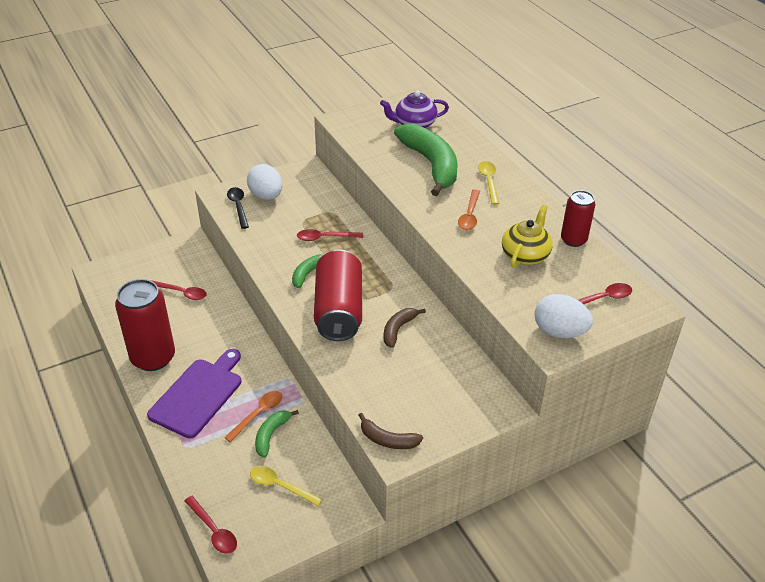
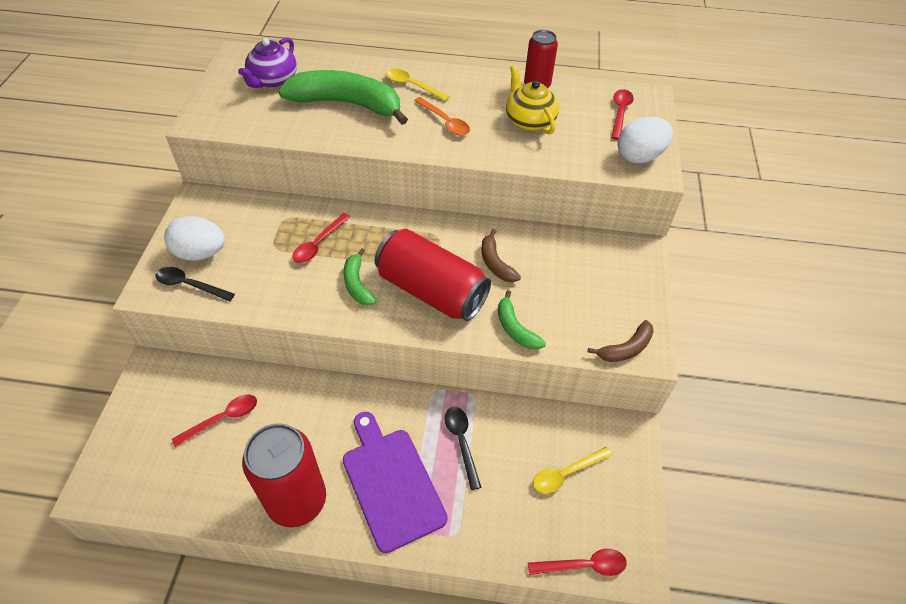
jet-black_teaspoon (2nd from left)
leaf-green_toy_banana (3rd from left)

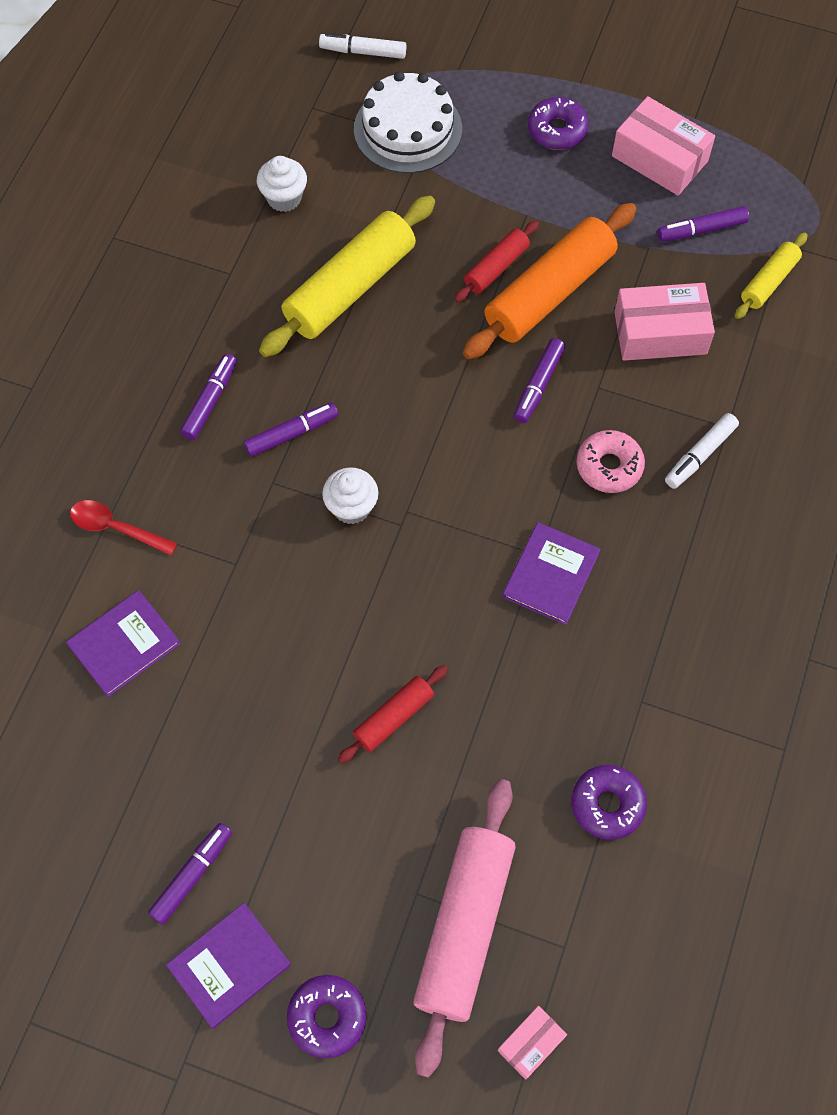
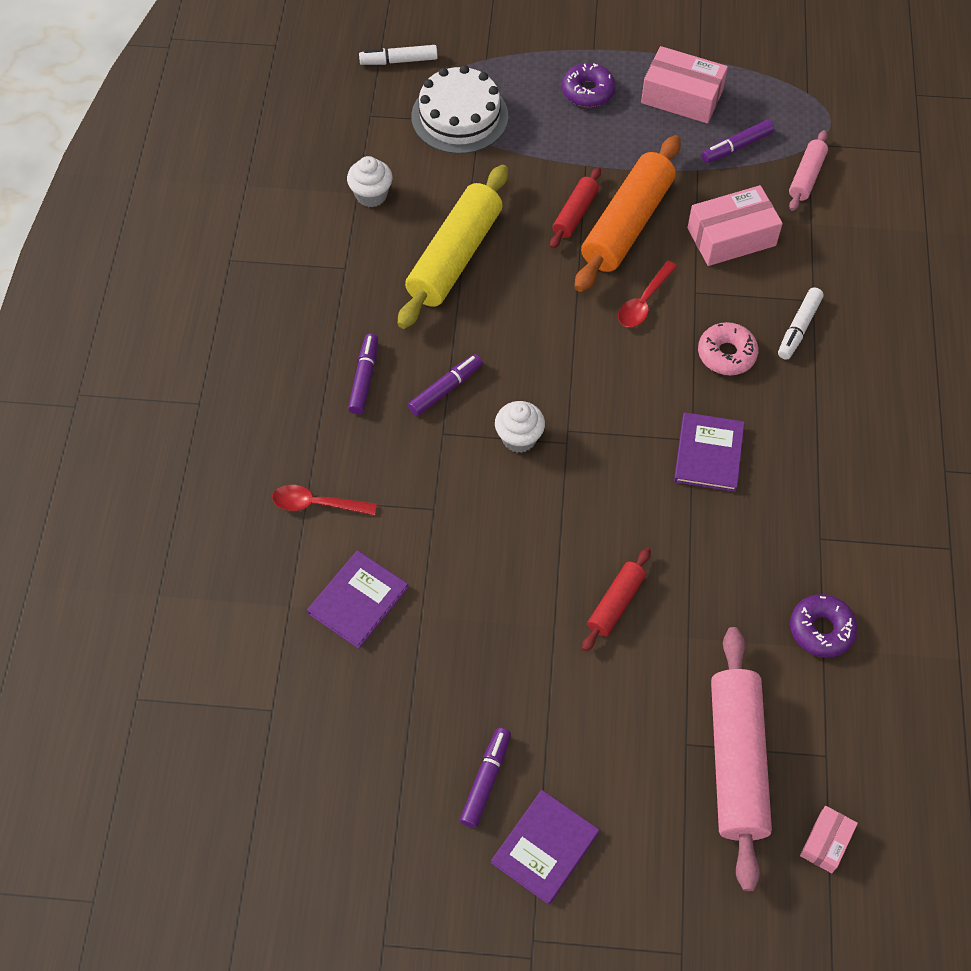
pink_rolling_pin (2nd from left)
red_teaspoon (2nd from left)
violet_glazed_donut (1st from left in the first image)

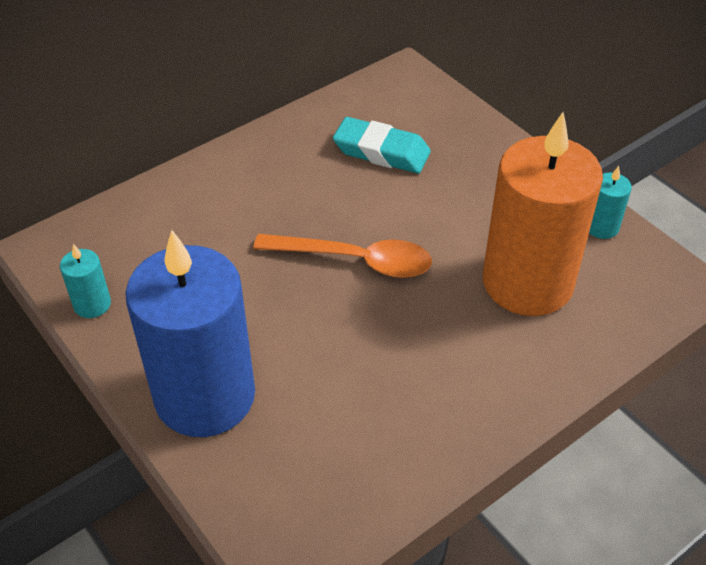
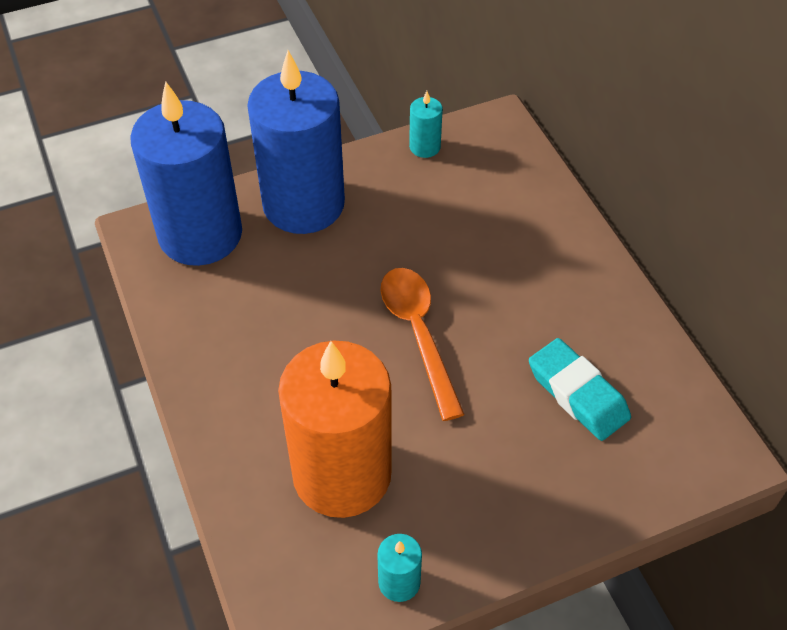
aqua_eraser
orange_teaspoon
blue_candle (1st from left)

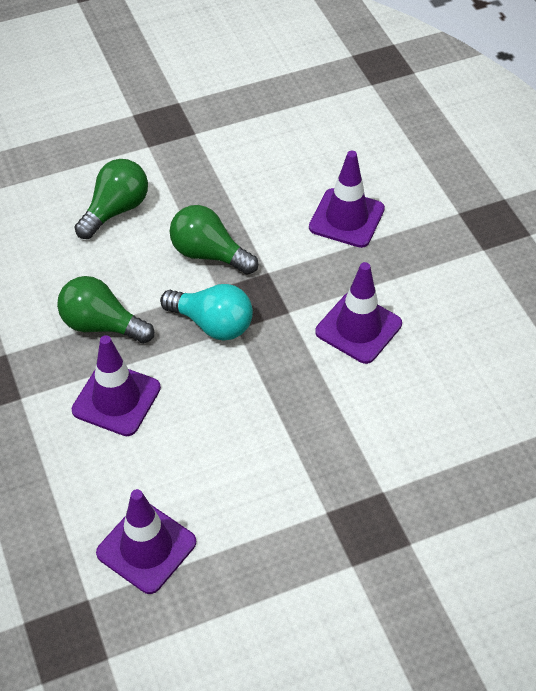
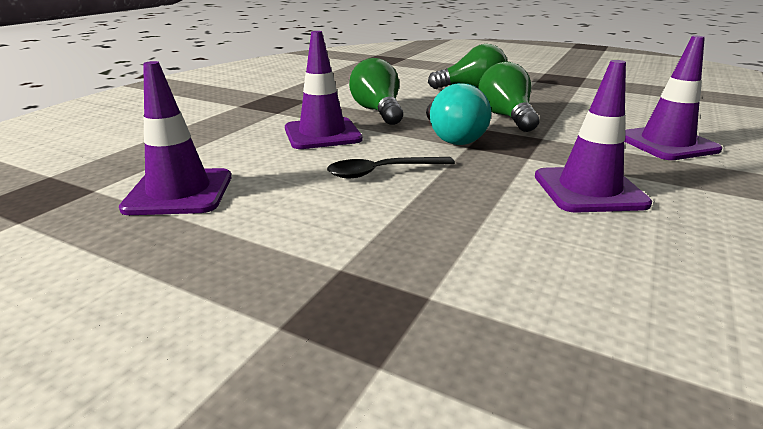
jet-black_teaspoon

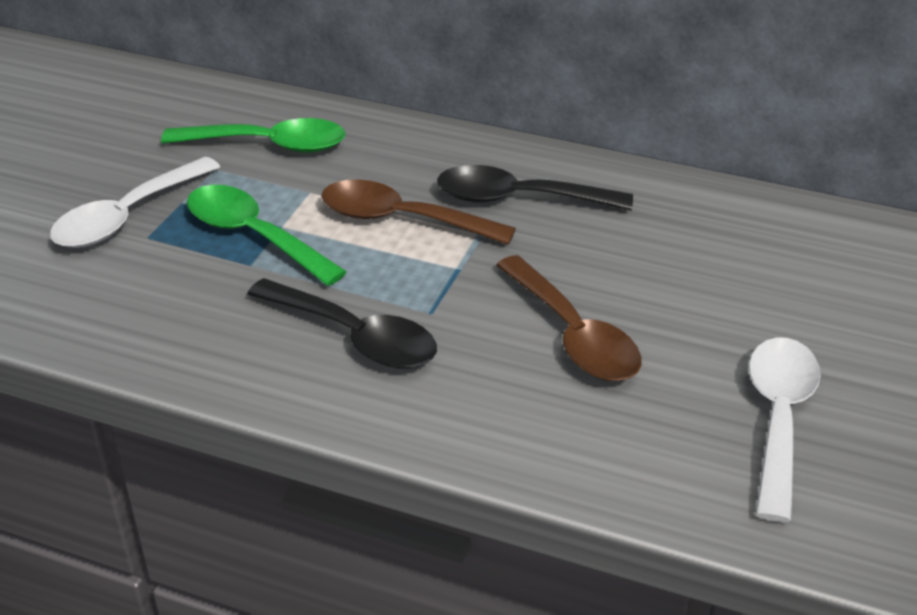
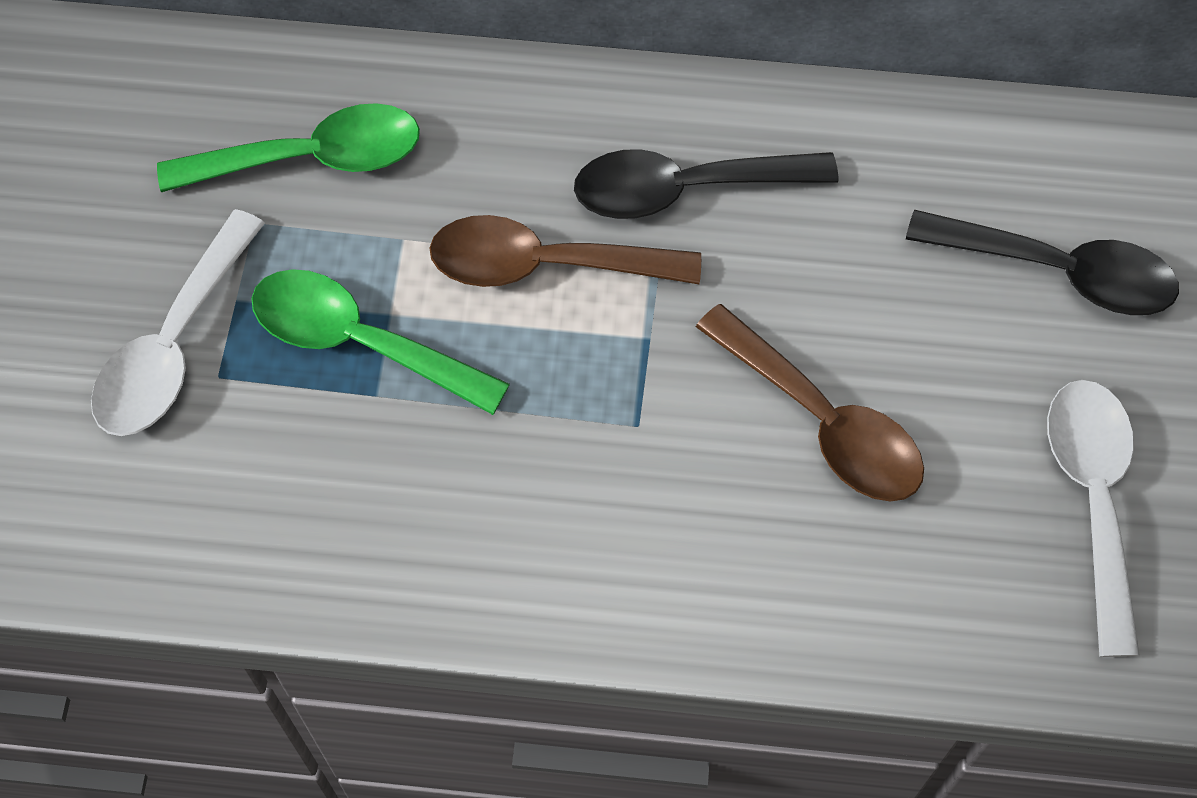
jet-black_teaspoon (2nd from left)

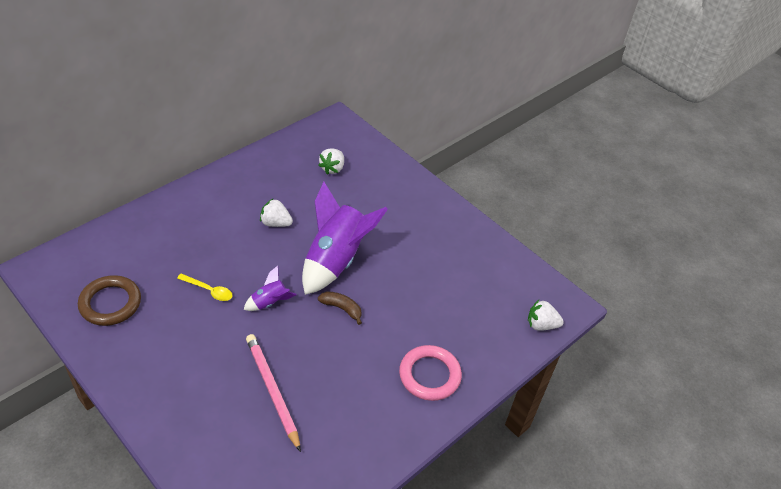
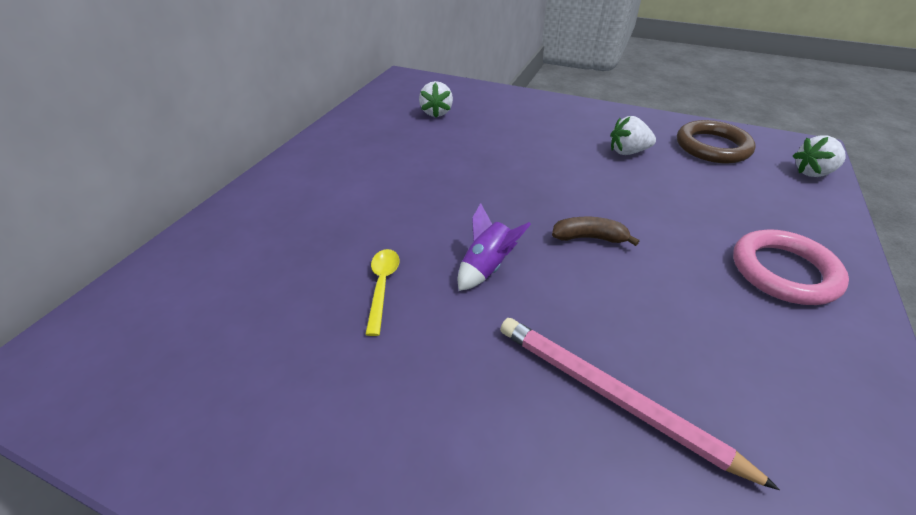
violet_spaceship (2nd from left in the first image)
pure_white_strawberry (2nd from left)
bright_yellow_teaspoon
dark_brown_hoop

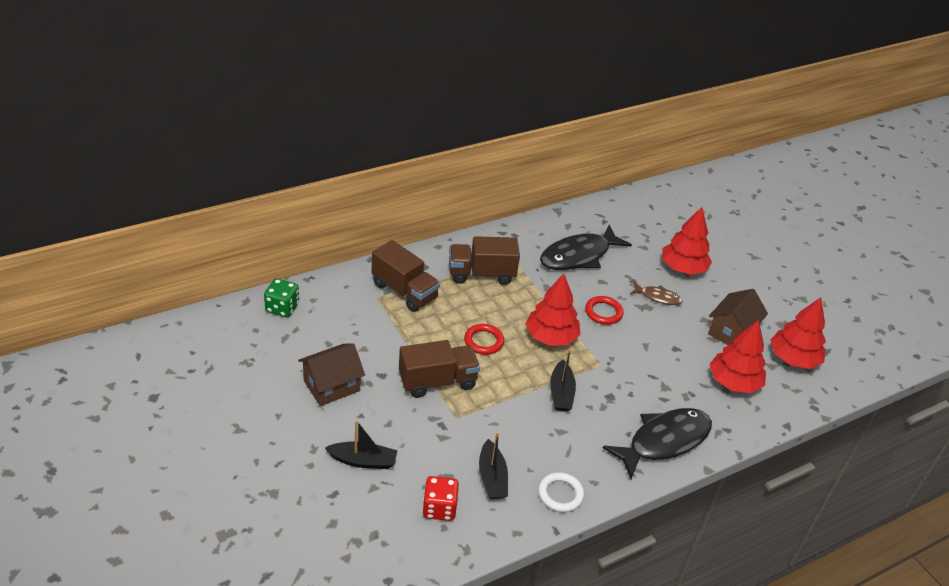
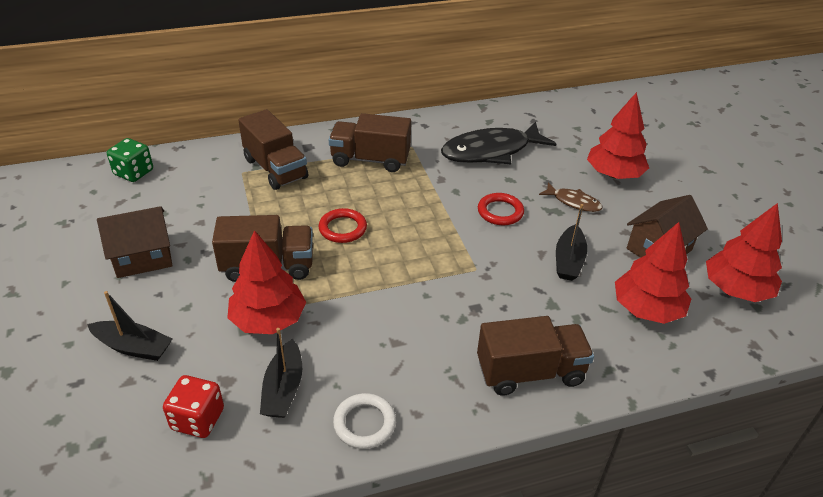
red_tree (1st from left)
jet-black_sailboat (3rd from left)
dark_brown_lorry (4th from left)

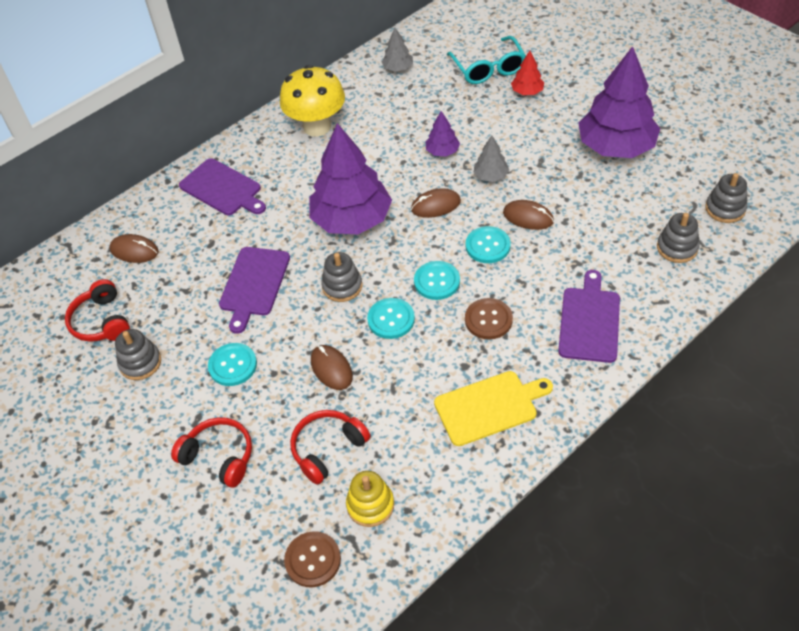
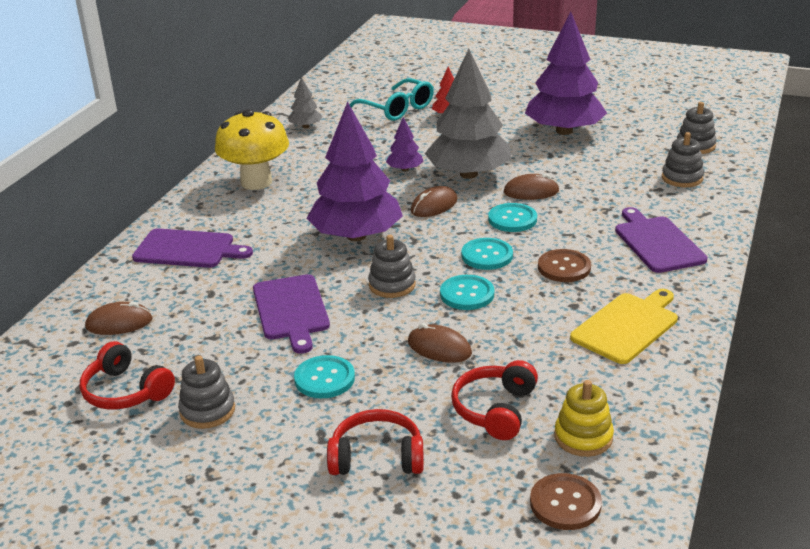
gray_tree (2nd from left)

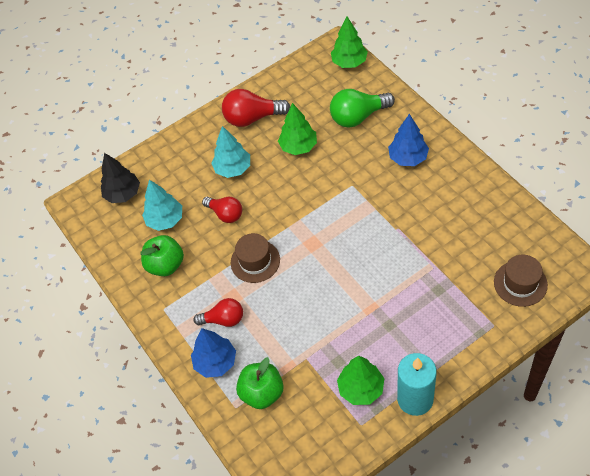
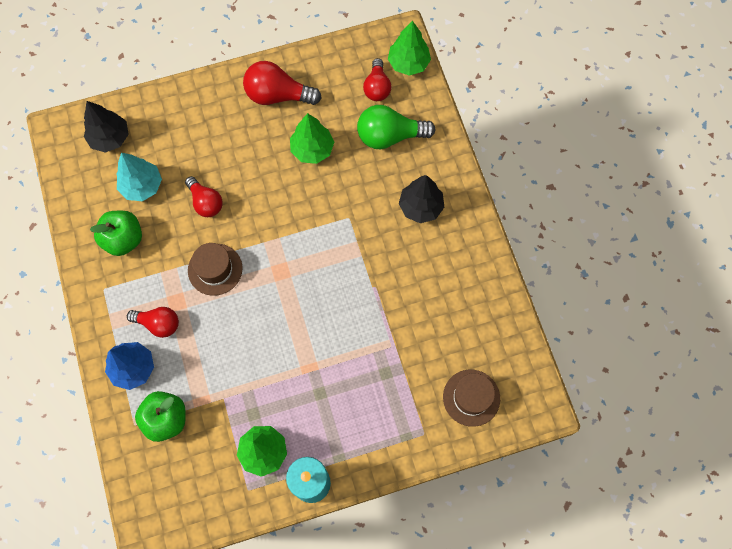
jet-black_tree (2nd from left)
aqua_tree (2nd from left in the first image)
red_light_bulb (4th from left)

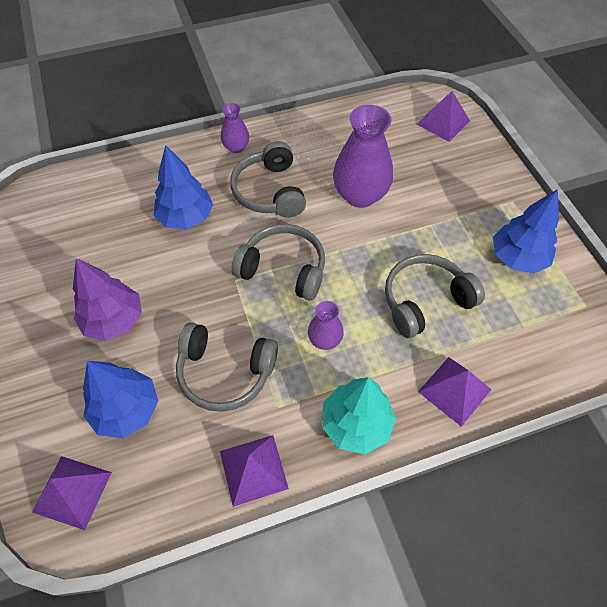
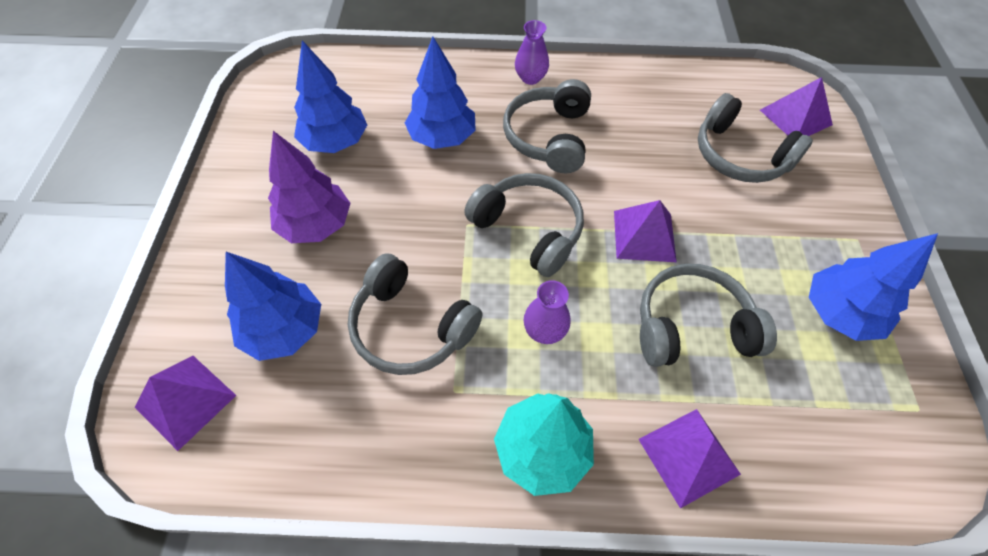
violet_flower_vase (3rd from left in the first image)
violet_pyramid (2nd from left)
blue_tree (2nd from left)
gray_headset (5th from left)

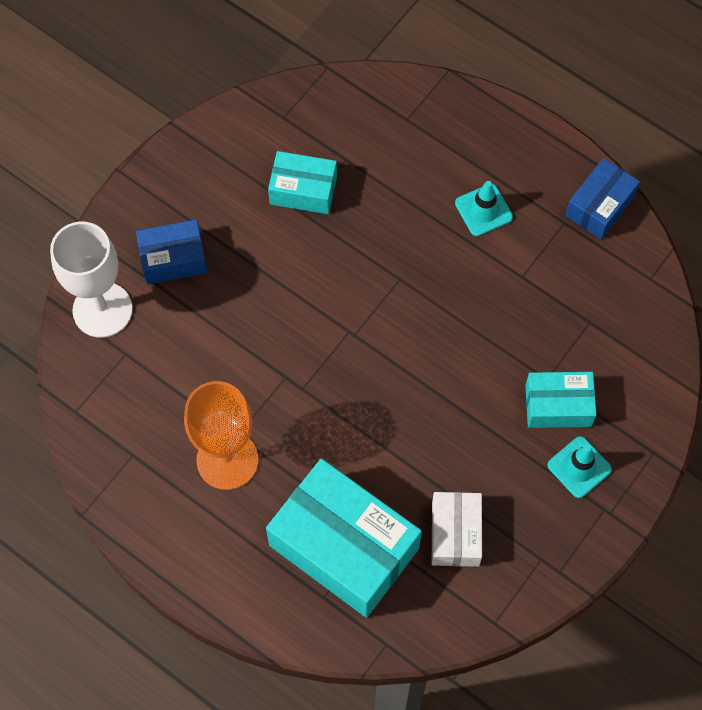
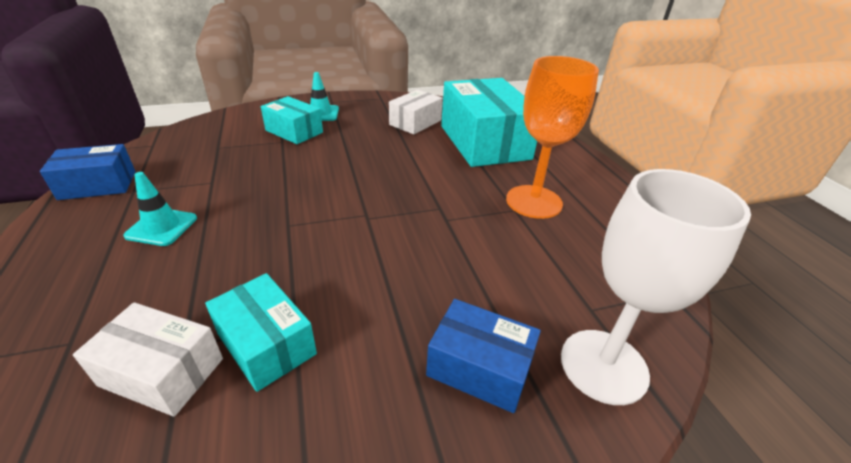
pure_white_package (1st from left)

